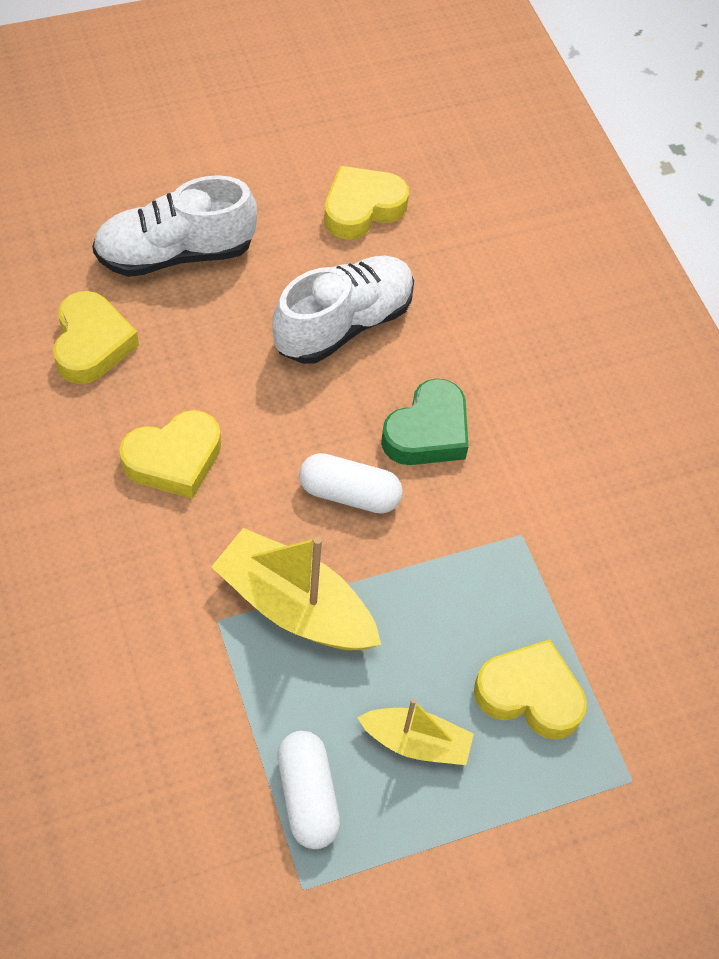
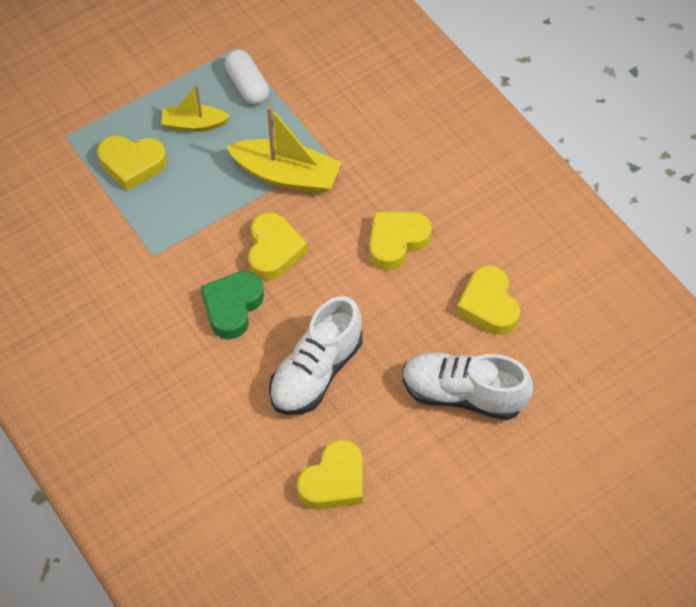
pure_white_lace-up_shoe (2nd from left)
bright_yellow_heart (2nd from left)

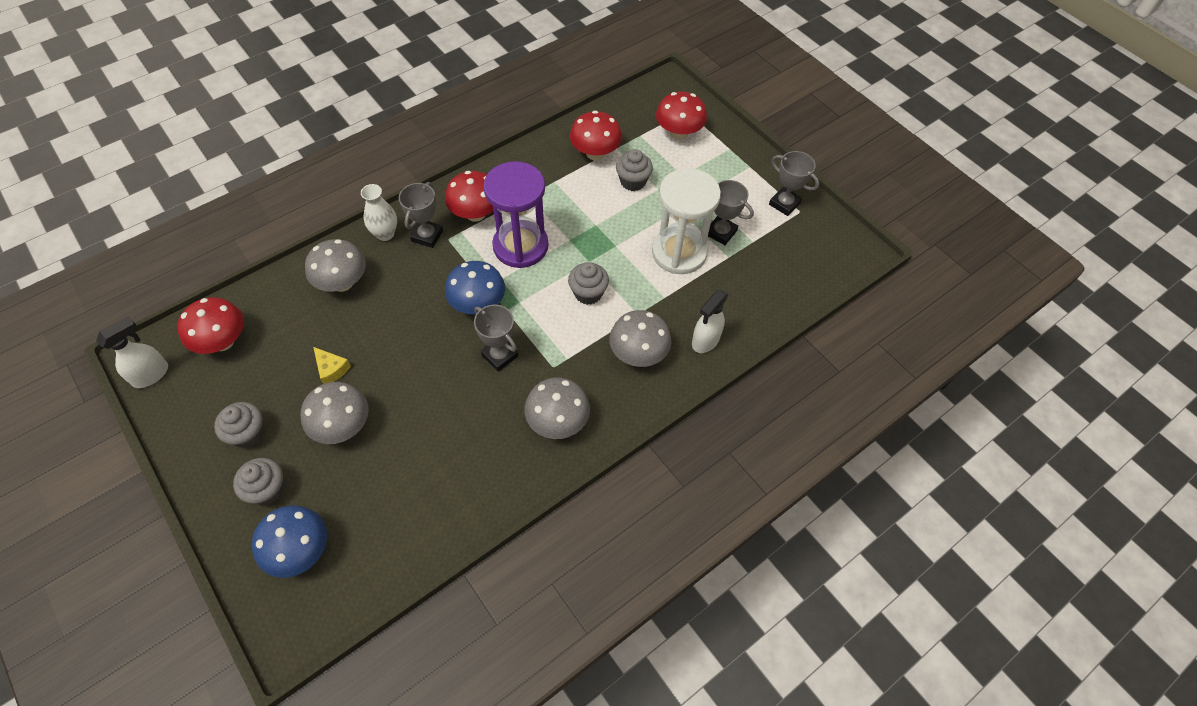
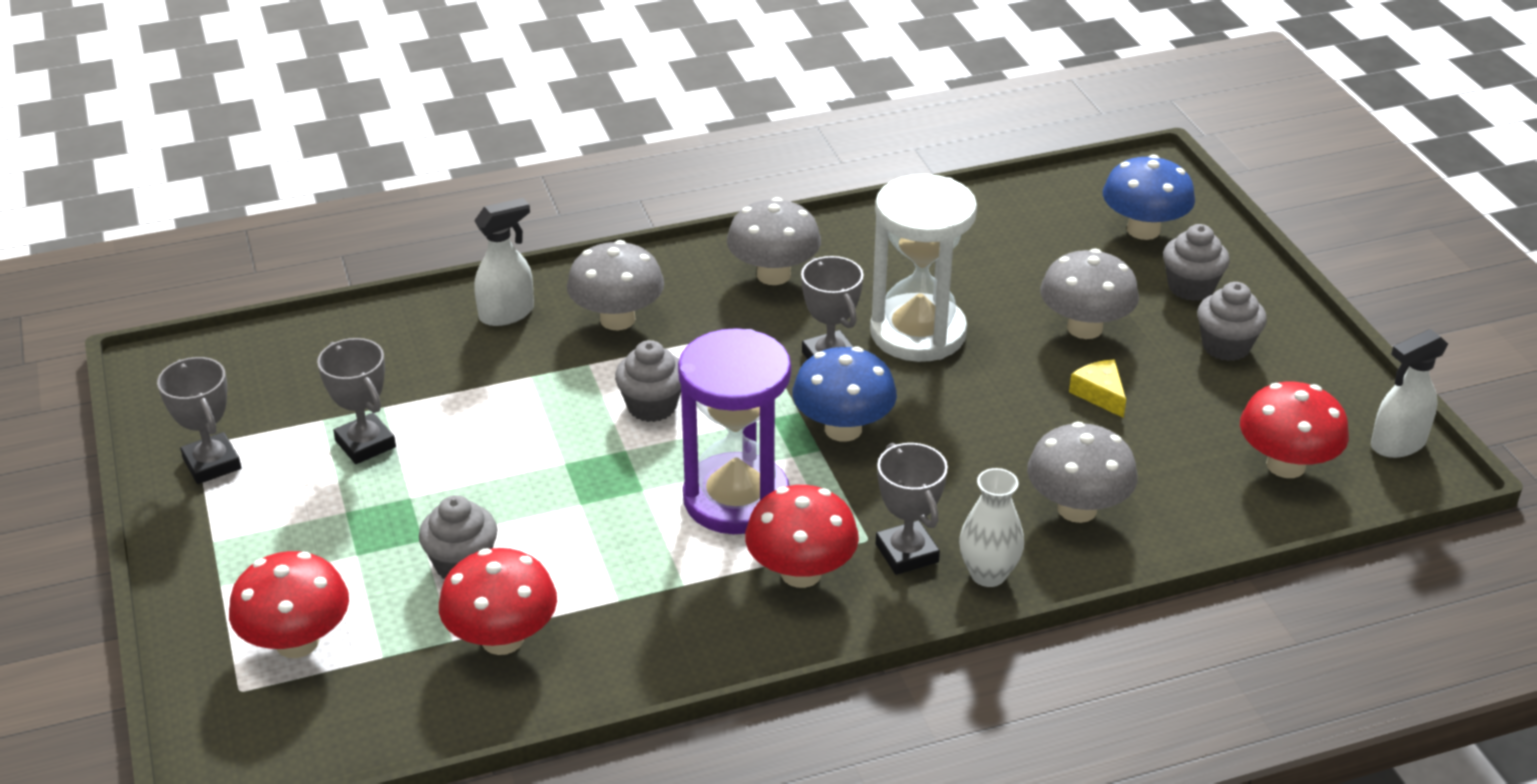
pure_white_sand_timer
gray_prize_cup (4th from left)

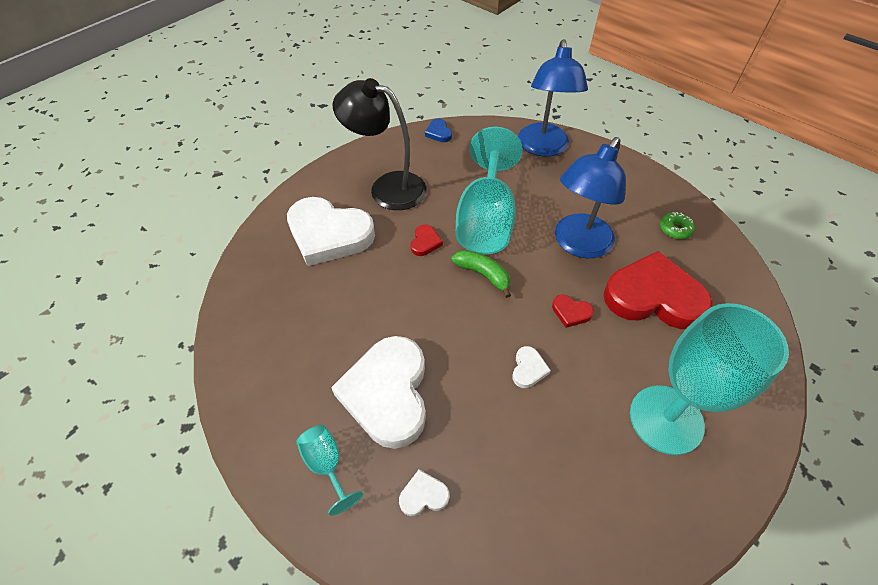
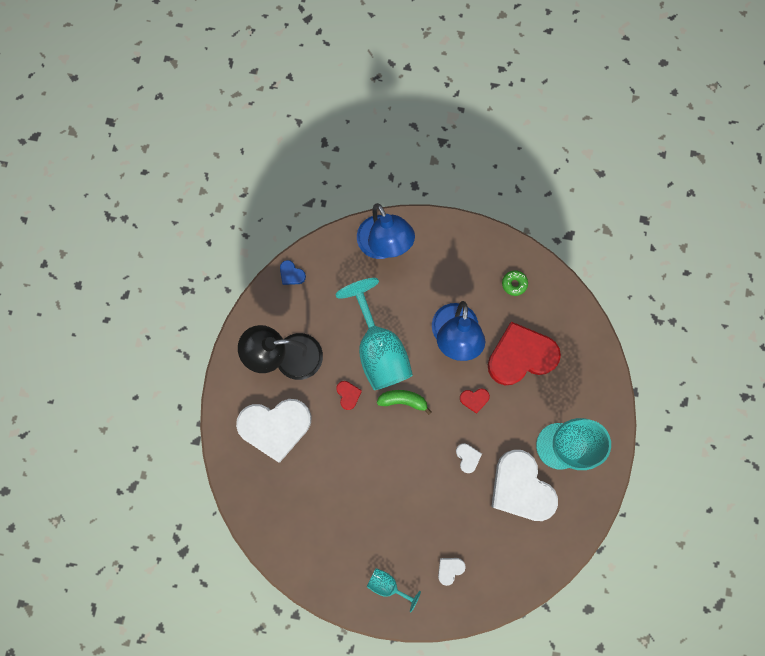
pure_white_heart (4th from left)

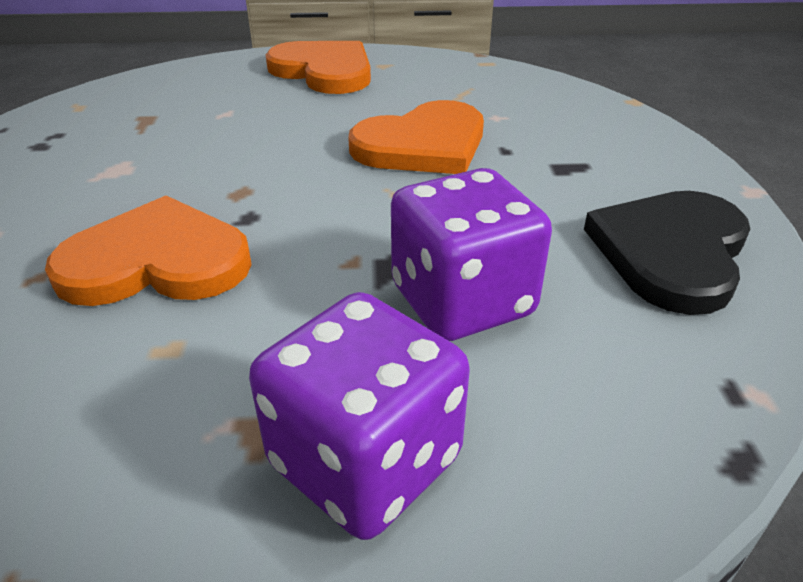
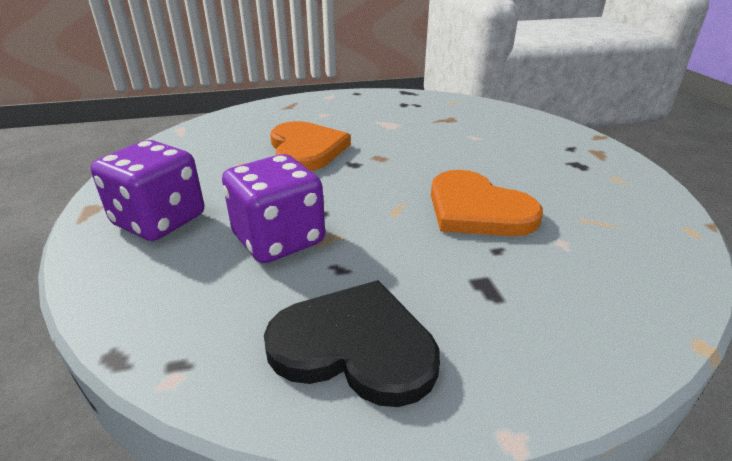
orange_heart (2nd from left in the first image)

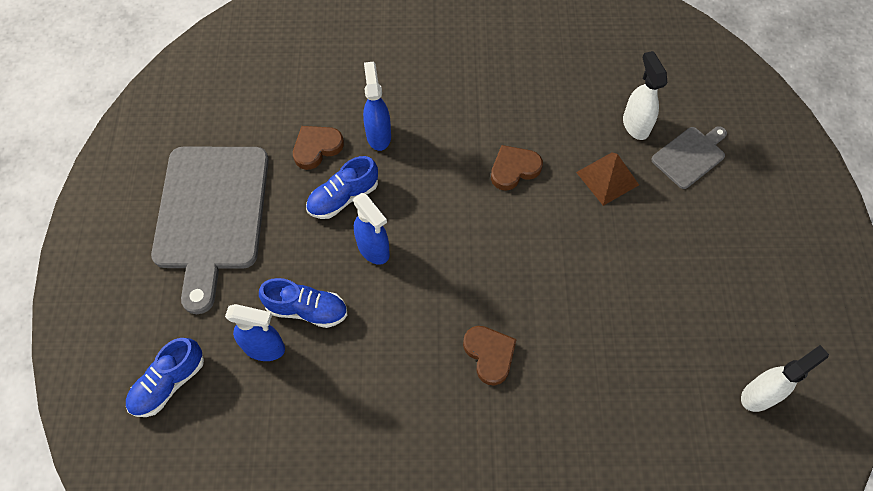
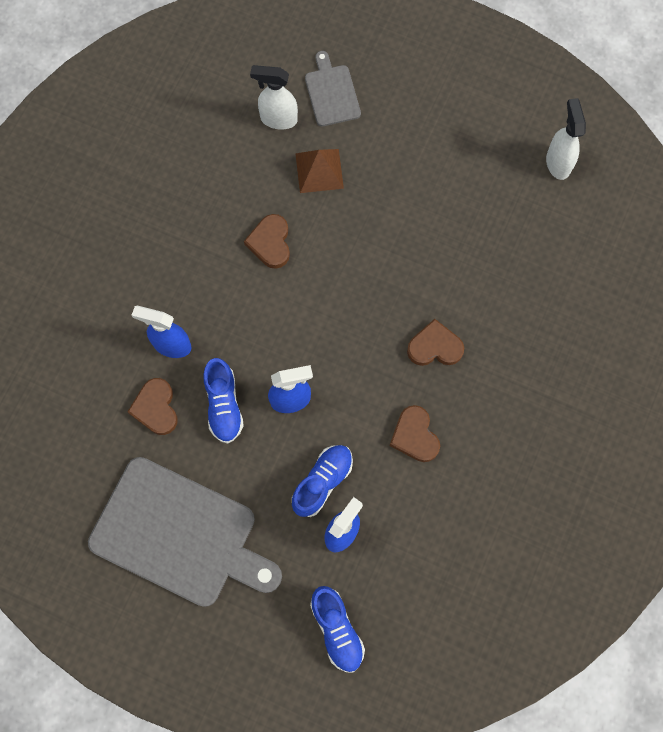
dark_brown_heart (3rd from left)

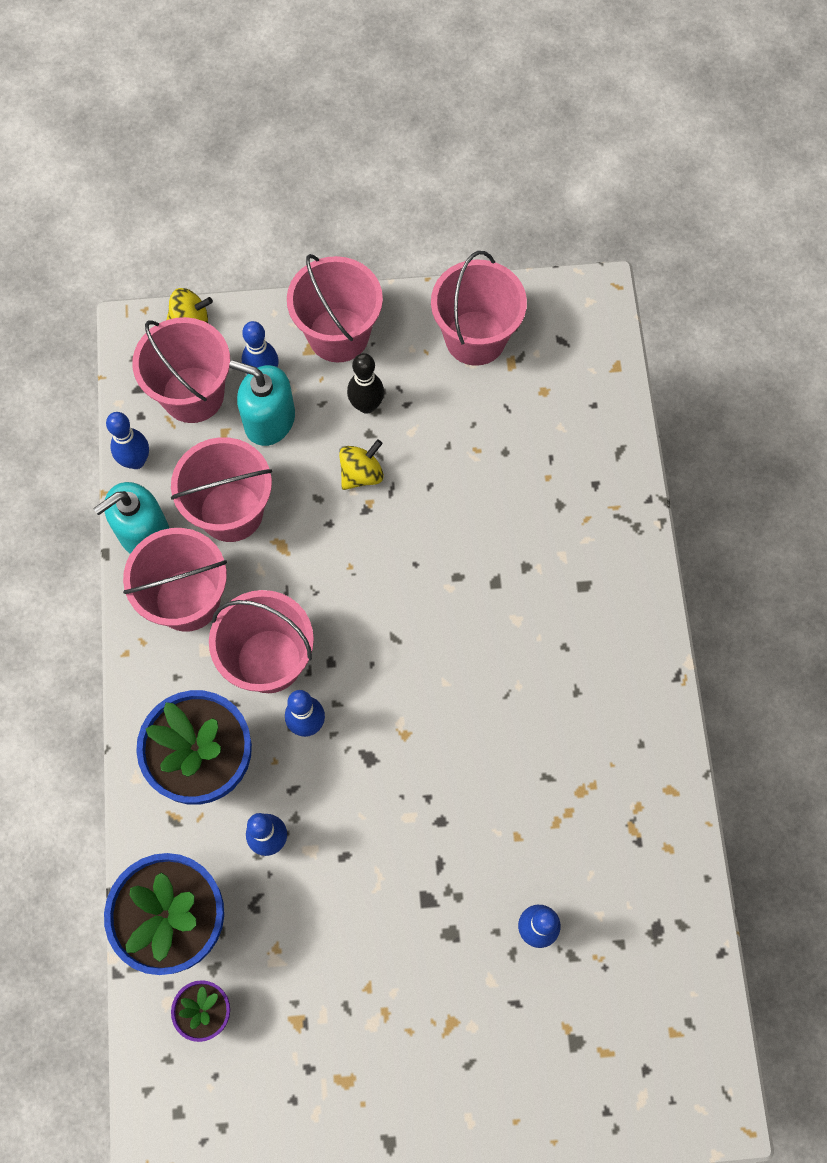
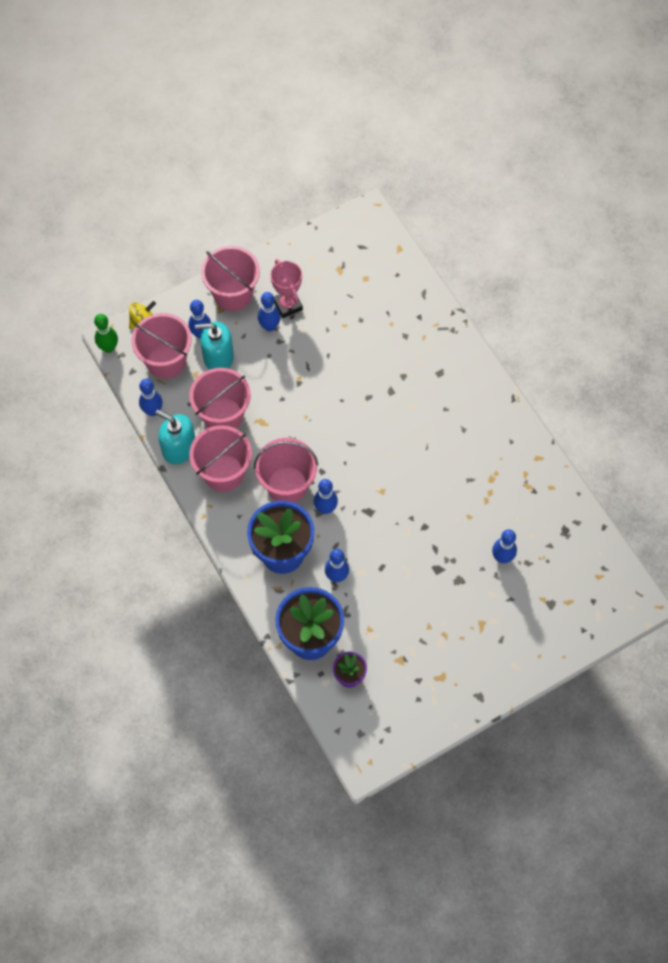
pink_bucket (6th from left in the first image)
blue_bowling_pin (3rd from left)
bright_yellow_toy_top (2nd from left in the first image)
aqua_pump_bottle (1st from left)
pink_prize_cup
leaf-green_bowling_pin

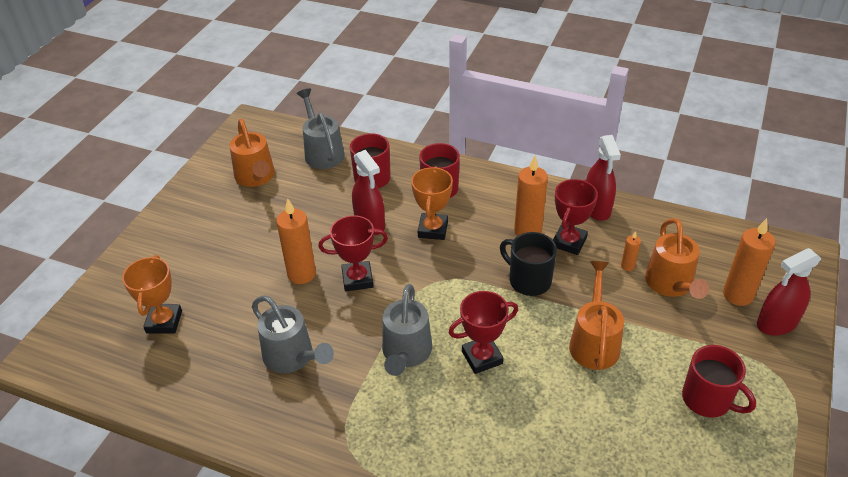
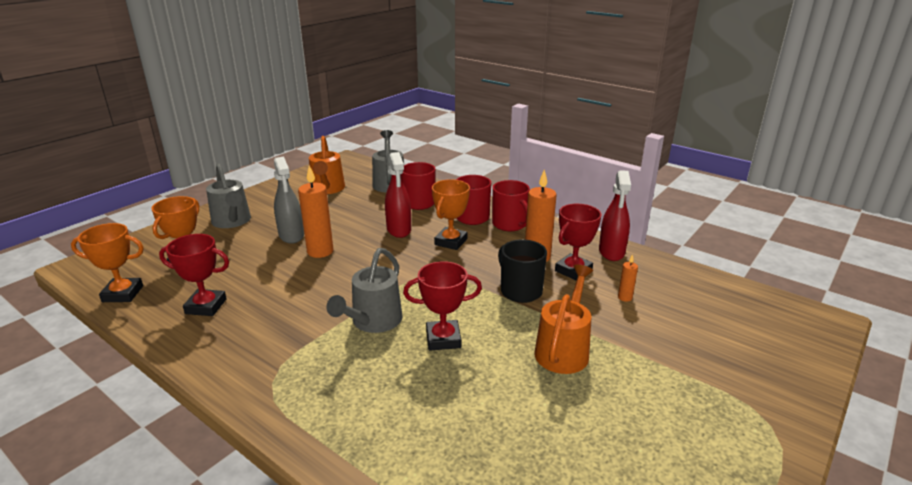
red_prize_cup (1st from left)
orange_watering_can (3rd from left in the first image)
orange_candle (4th from left in the first image)
red_spray_bottle (3rd from left in the first image)
gray_watering_can (1st from left)
red_coffee_mug (3rd from left)
gray_spray_bottle
orange_prize_cup (1st from left)

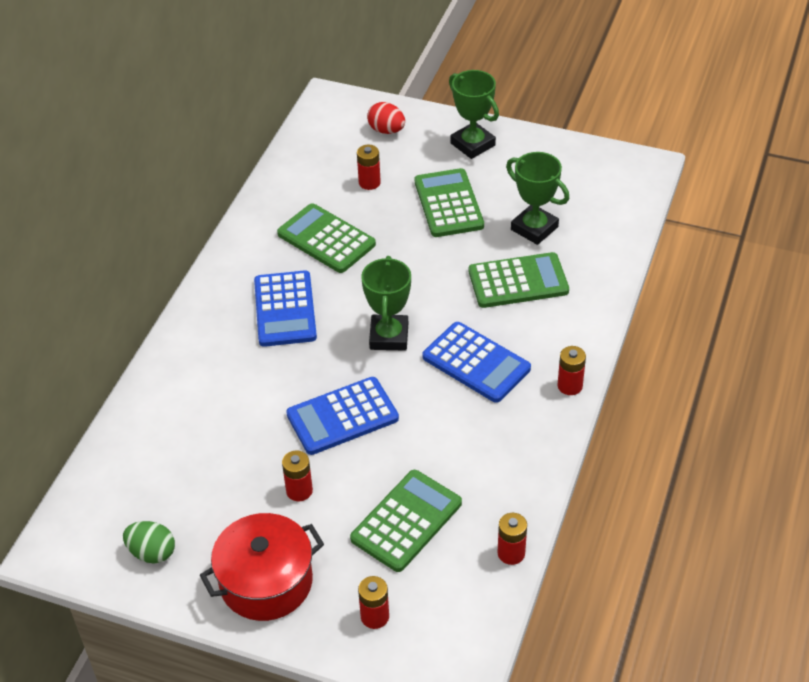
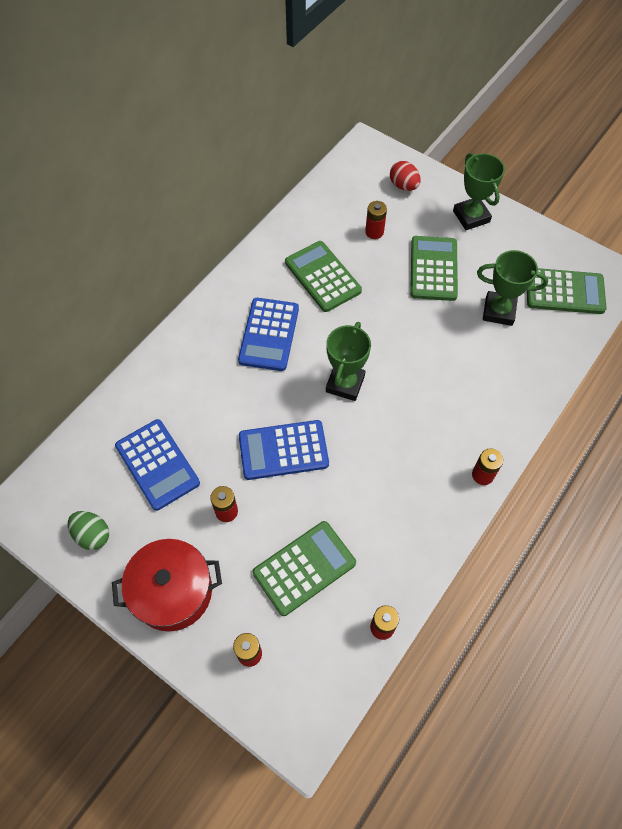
leaf-green_prize_cup (3rd from left)
leaf-green_adding_machine (4th from left)
blue_adding_machine (1st from left)

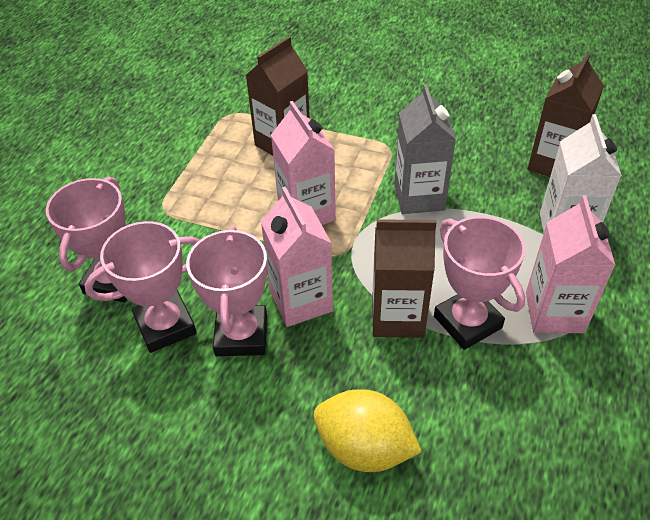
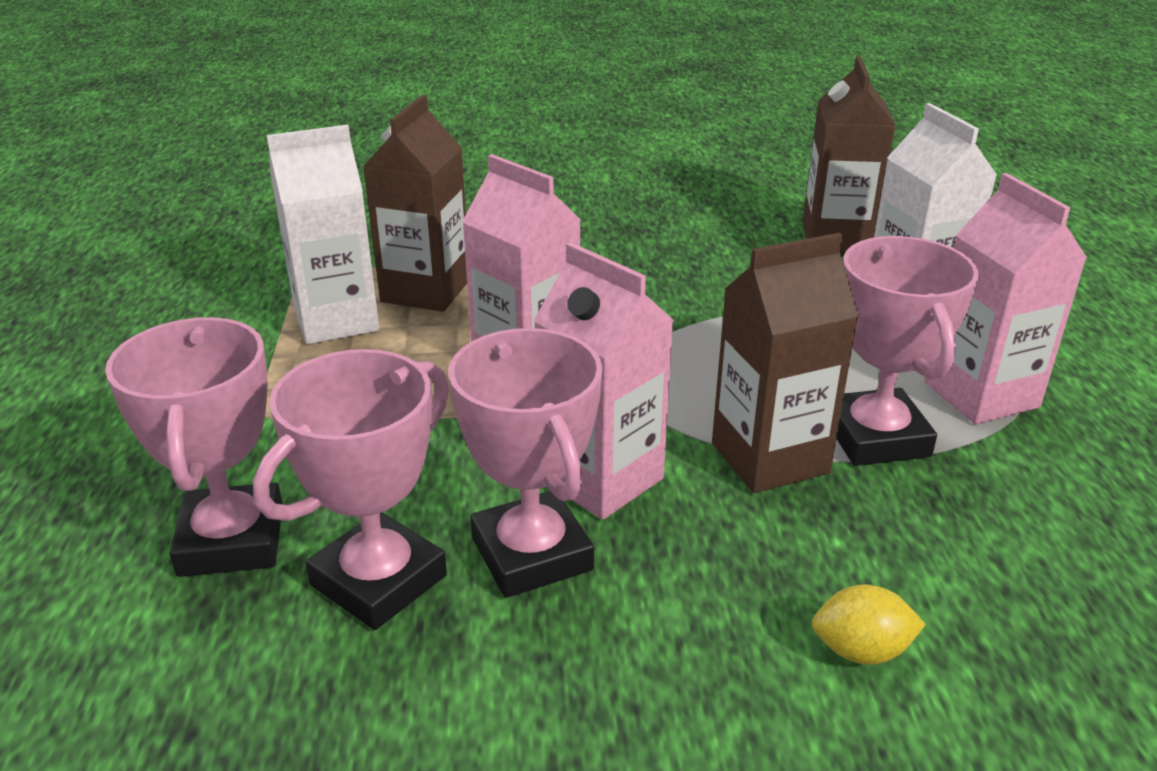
gray_carton
pink_prize_cup (4th from left)
bright_yellow_toy_lemon
pure_white_carton (1st from left)

